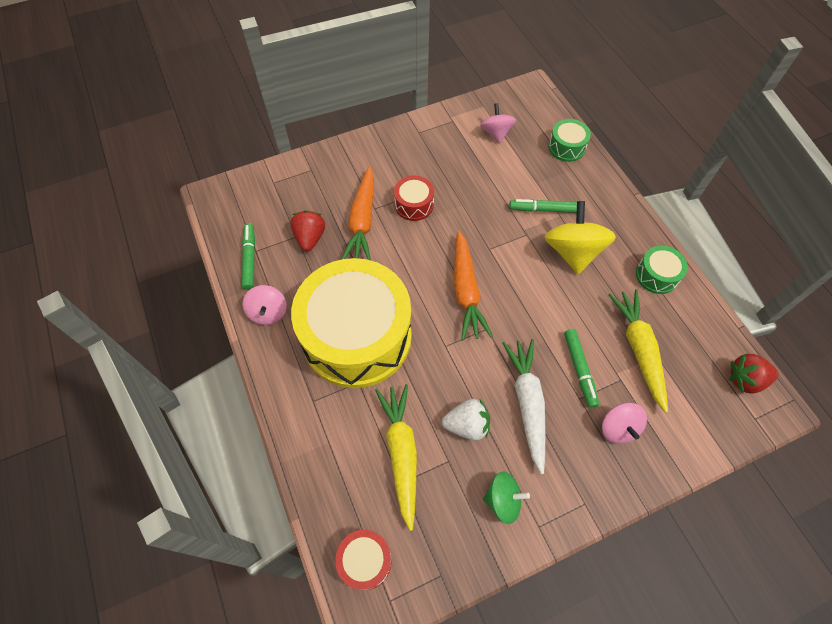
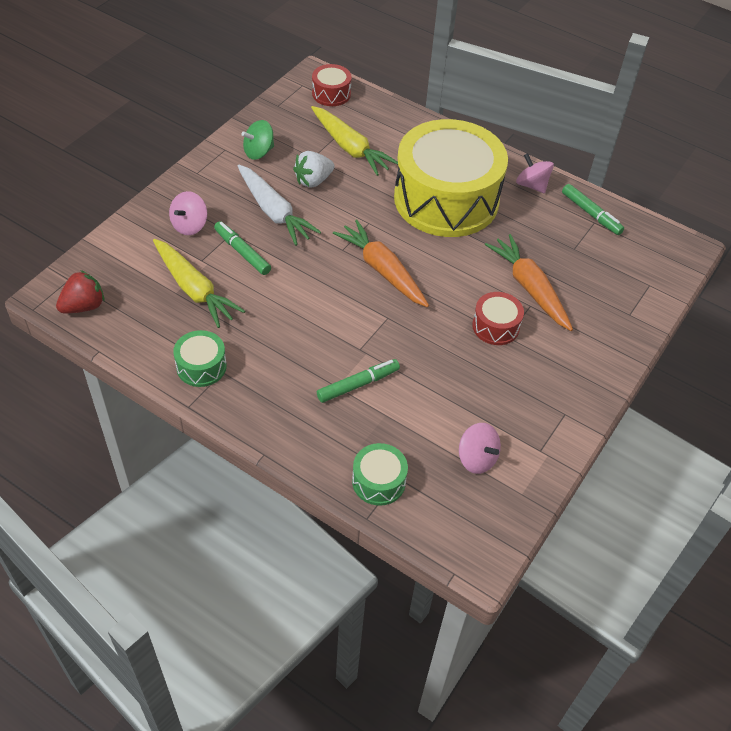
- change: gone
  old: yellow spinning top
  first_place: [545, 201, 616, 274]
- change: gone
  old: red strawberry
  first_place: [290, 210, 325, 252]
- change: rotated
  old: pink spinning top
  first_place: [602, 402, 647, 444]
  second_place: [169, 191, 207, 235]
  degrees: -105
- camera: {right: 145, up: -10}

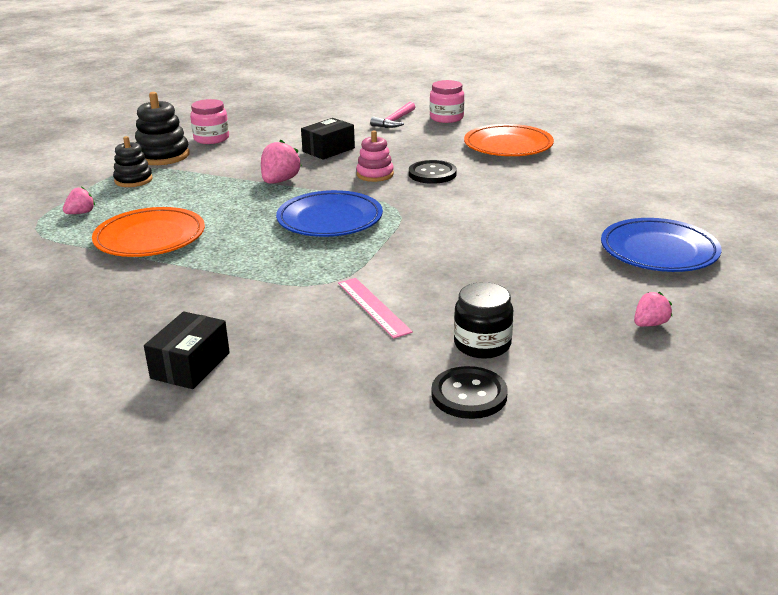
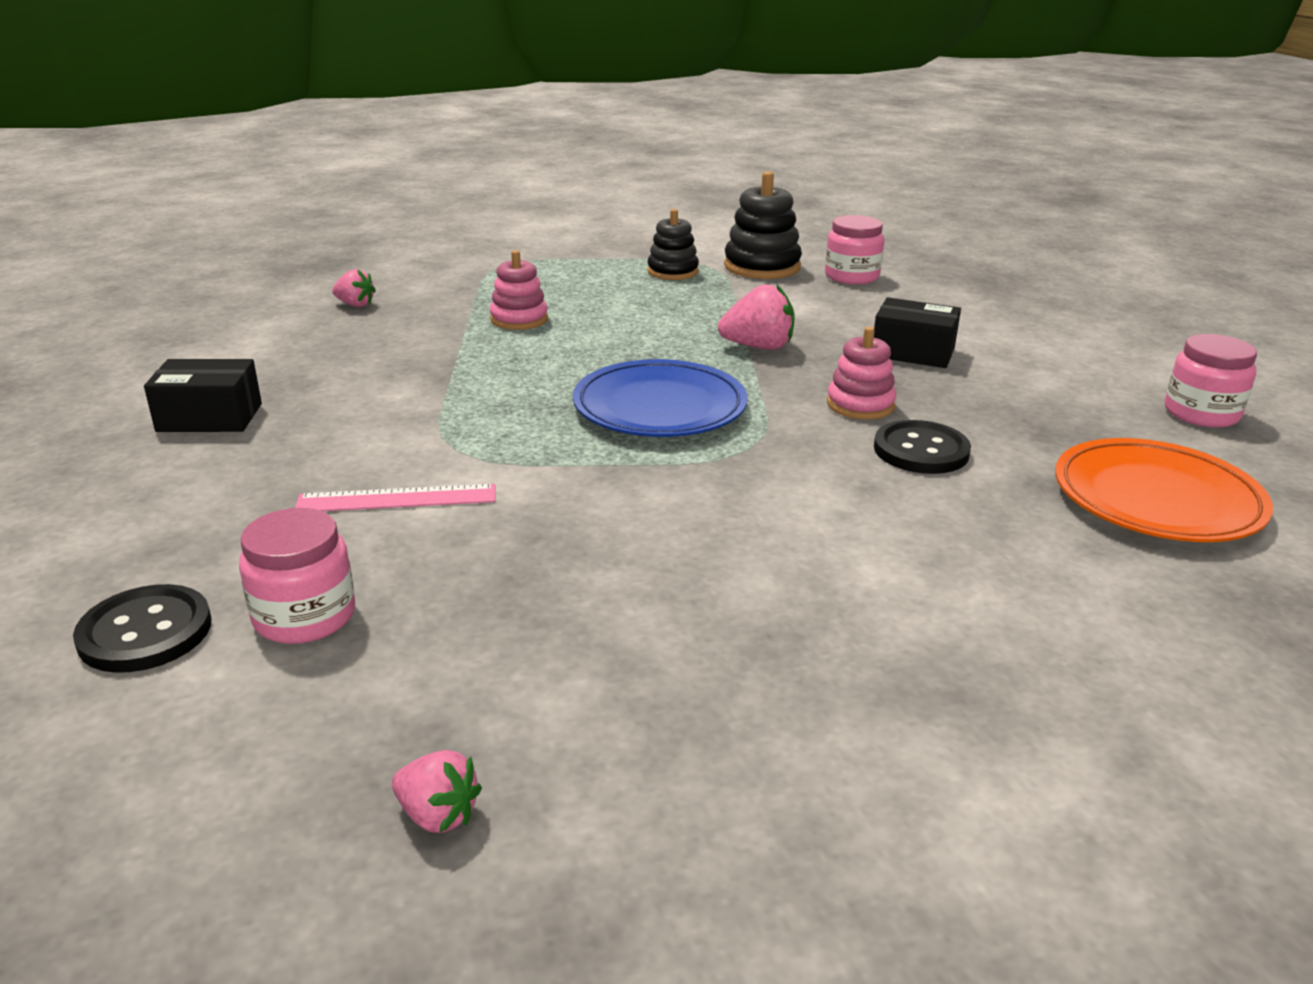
- change: gone
  old: pink hammer
  first_place: [370, 102, 415, 128]
- change: shifted
  old: pink strawberry
  first_place: [63, 187, 95, 214]
  second_place: [332, 269, 376, 307]
- change: swapped
  old: orange plate
  new: pink stacking toy
  first_place: [92, 207, 205, 257]
  second_place: [490, 250, 548, 330]
- change: gone
  old: blue plate
  first_place: [601, 218, 722, 272]
- change: rotated
  old: pink ruler
  first_place: [338, 278, 413, 338]
  second_place: [295, 484, 495, 511]
  degrees: 45
- change: repainted
  old: black jar
  new: pink jar
  first_place: [454, 282, 513, 359]
  second_place: [239, 508, 355, 644]
- camera: {right: 65, up: 0}

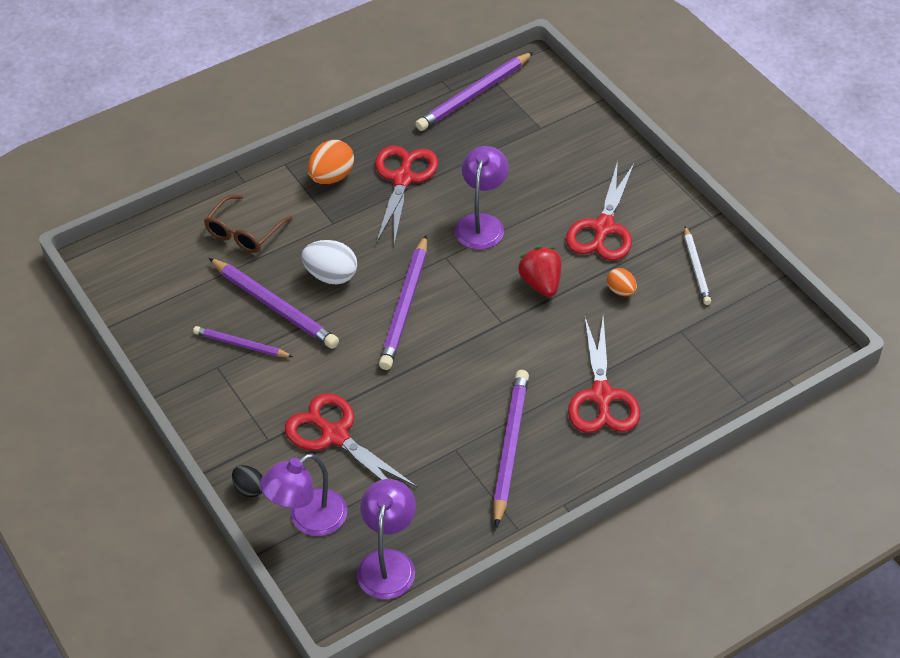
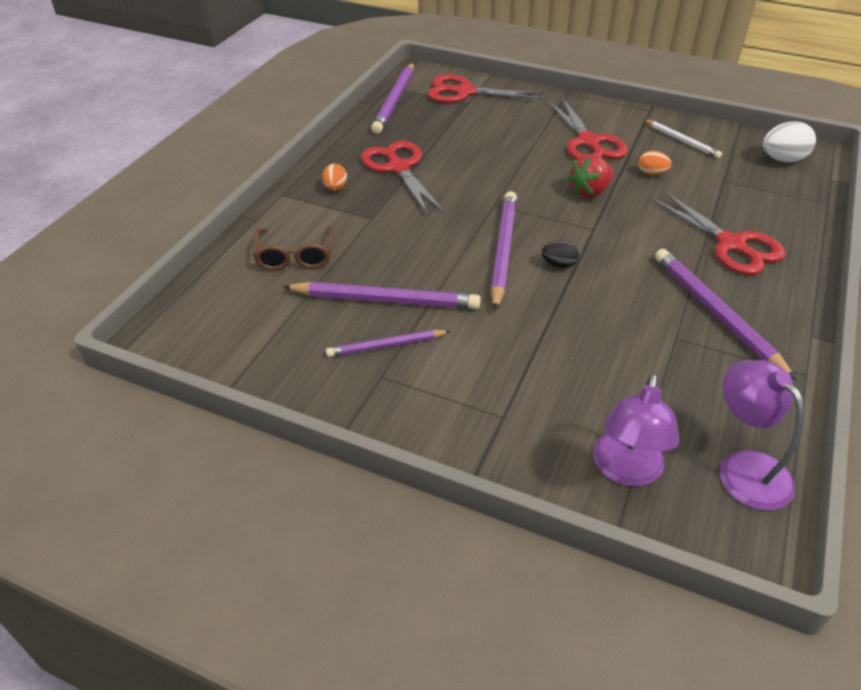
- change: scaled
  old: orange egg
  first_place: [308, 140, 354, 184]
  second_place: [322, 164, 347, 191]
  factor: 0.59
- change: gone
  old: purple lamp
  first_place: [455, 146, 509, 250]
- change: rotated
  old: purple pencil
  first_place: [379, 235, 427, 370]
  second_place: [491, 191, 517, 311]
  degrees: -150
- change: shifted
  old: white egg
  first_place: [301, 240, 357, 284]
  second_place: [763, 121, 816, 162]
- change: rotated
  old: red strawberry
  first_place: [518, 247, 561, 297]
  second_place: [567, 154, 614, 198]
  degrees: -75
- change: shifted
  old: red scissors
  first_place: [285, 393, 418, 488]
  second_place: [428, 74, 544, 103]
- change: shifted
  old: black egg
  first_place: [232, 465, 263, 498]
  second_place: [542, 240, 579, 268]
- camera: {right: -35, up: -5}

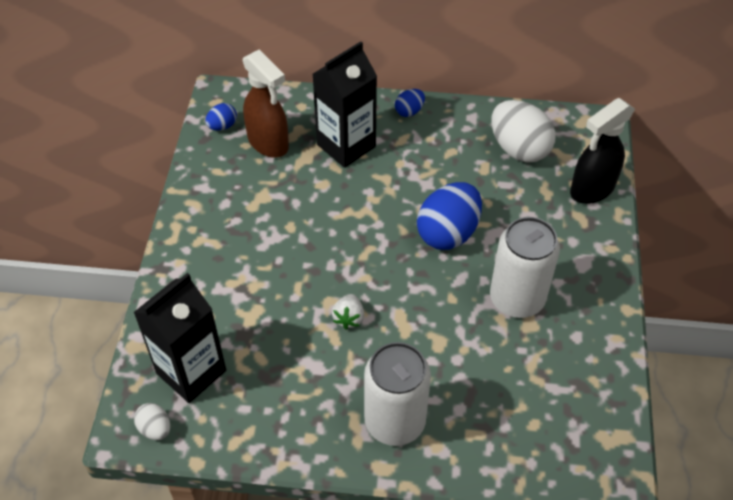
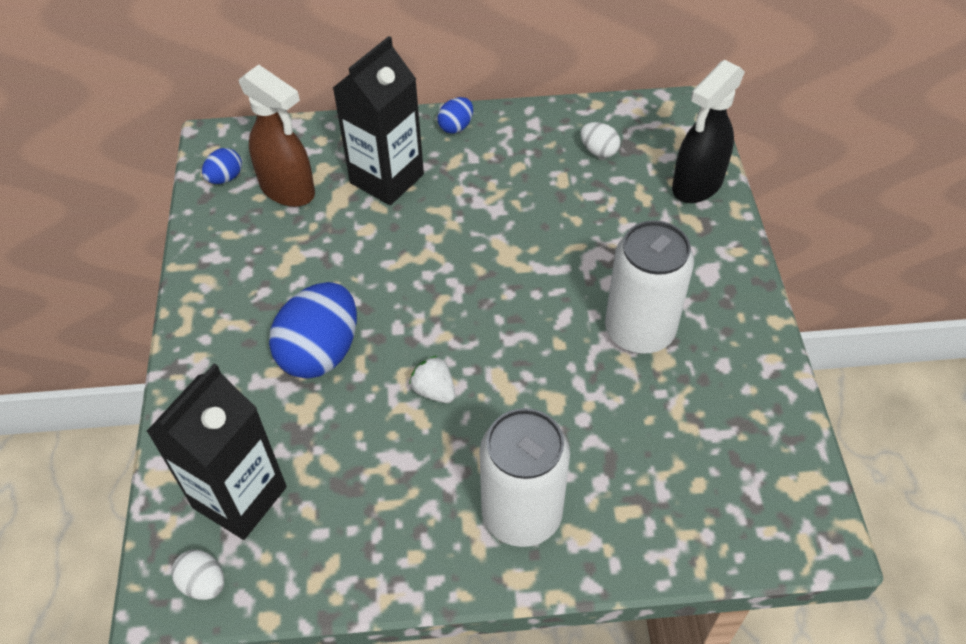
- change: scaled
  old: white egg
  first_place: [492, 100, 556, 163]
  second_place: [580, 122, 620, 158]
  factor: 0.49
- change: shifted
  old: blue egg
  first_place: [417, 182, 482, 250]
  second_place: [269, 282, 357, 379]
- change: rotated
  old: white strawberry
  first_place: [332, 294, 364, 329]
  second_place: [409, 355, 455, 403]
  degrees: 135
- camera: {right: -10, up: 0}

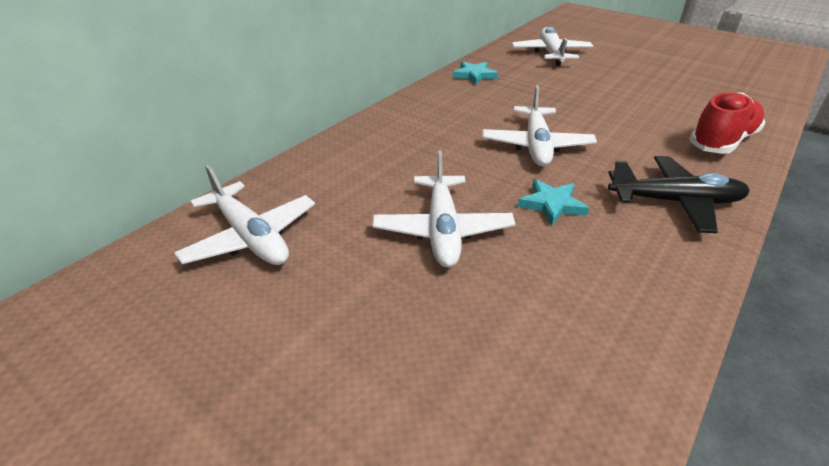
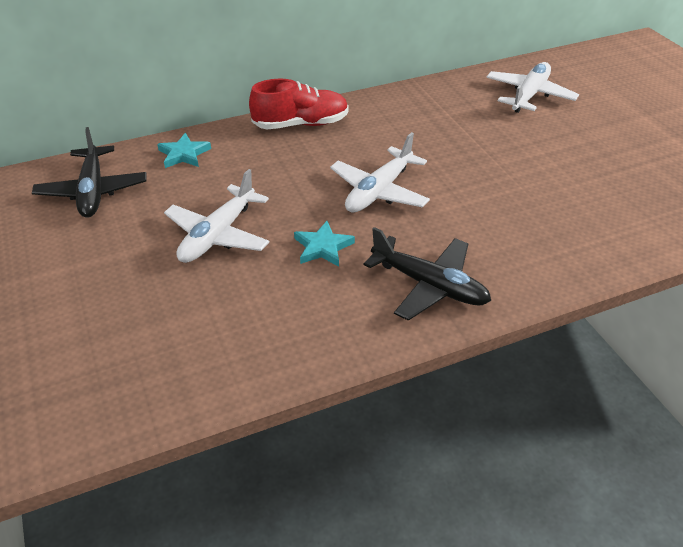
- change: shifted
  old: turquoise star
  first_place: [453, 61, 498, 85]
  second_place: [157, 133, 211, 168]
- change: shifted
  old: red shoe
  first_place: [689, 92, 765, 154]
  second_place: [249, 78, 349, 129]
- change: repainted
  old: white plane
  new: black plane
  first_place: [174, 165, 315, 265]
  second_place: [32, 127, 147, 217]
- camera: {right: 30, up: 5}

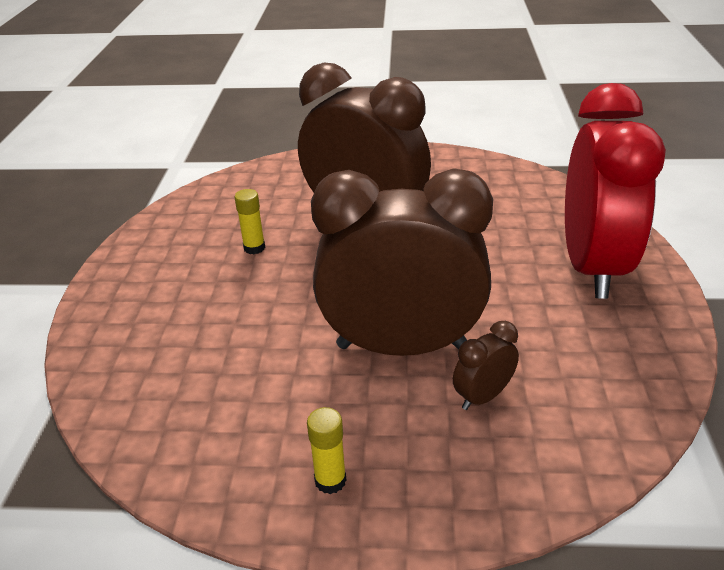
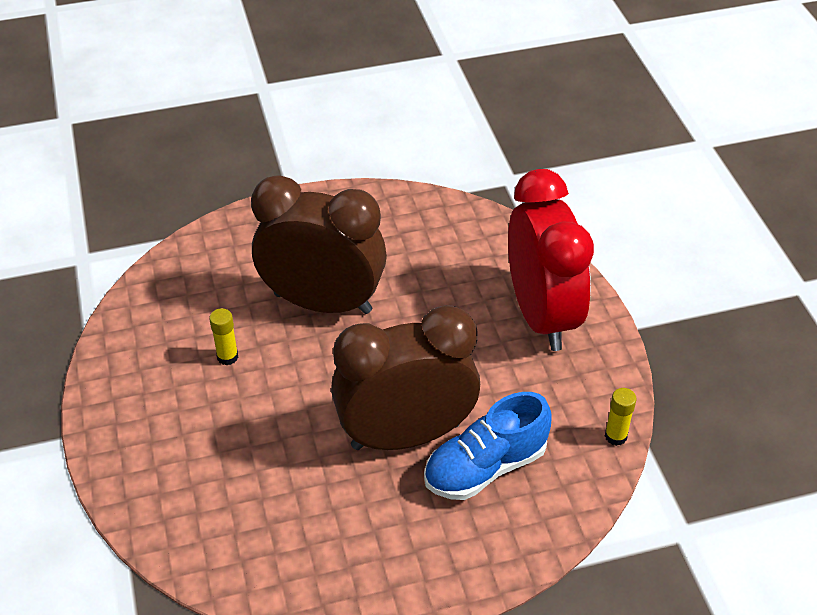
- change: swapped
  old: brown clock
  new: blue shoe
  first_place: [453, 321, 519, 410]
  second_place: [424, 392, 552, 500]
- change: shifted
  old: yellow glue stick
  first_place: [307, 407, 346, 494]
  second_place: [605, 388, 637, 446]
- camera: {right: -20, up: 10}

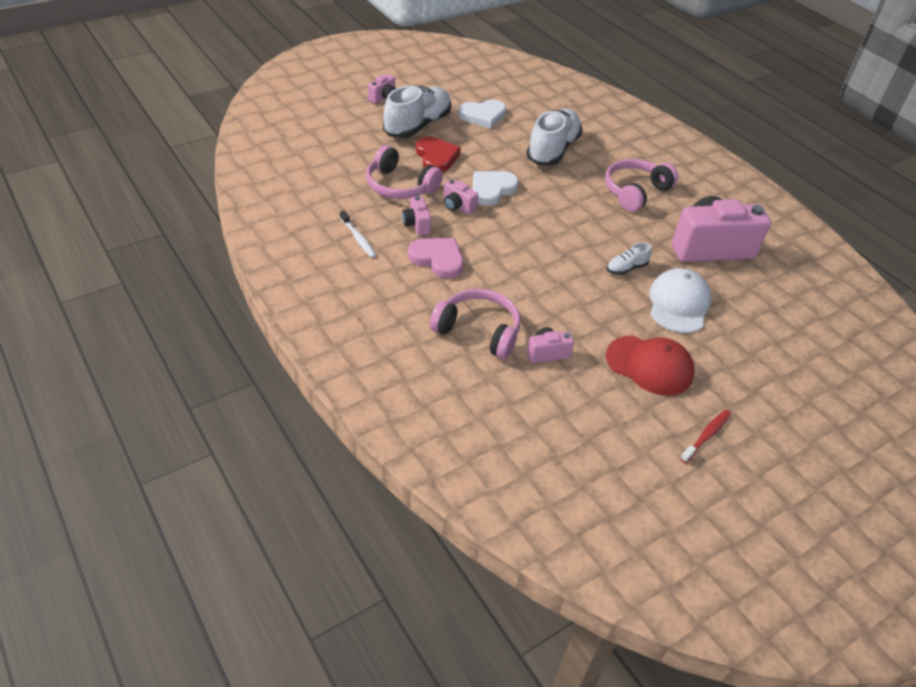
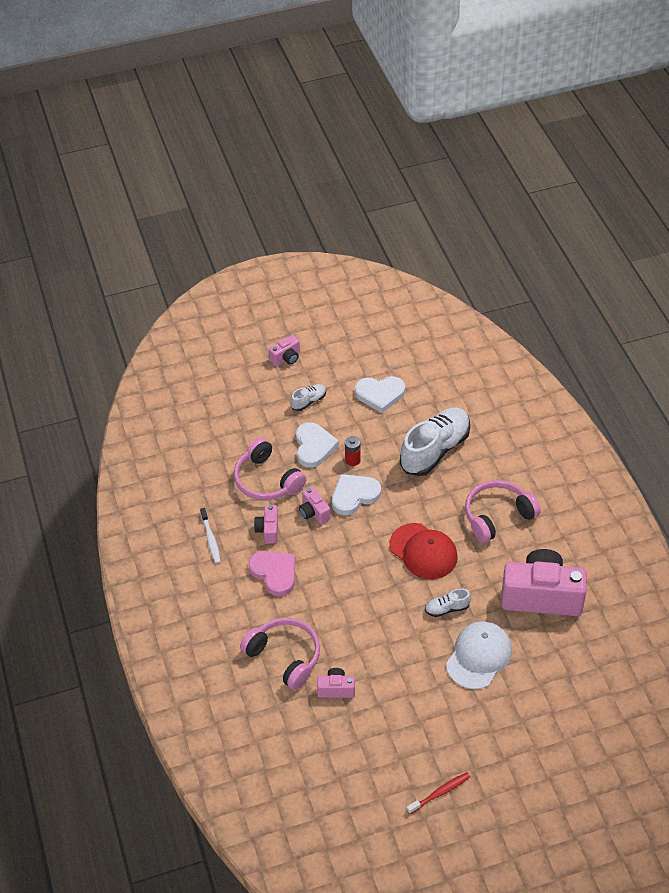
- change: scaled
  old: white shoe
  first_place: [383, 85, 451, 138]
  second_place: [291, 384, 326, 411]
  factor: 0.45
- change: repainted
  old: red heart
  new: white heart
  first_place: [416, 136, 461, 172]
  second_place: [296, 422, 339, 468]
- change: shifted
  old: red cap
  first_place: [606, 336, 695, 396]
  second_place: [389, 523, 458, 579]
- change: new
  new: red battery
  second_place: [345, 436, 361, 466]
- camera: {right: 20, up: 5}

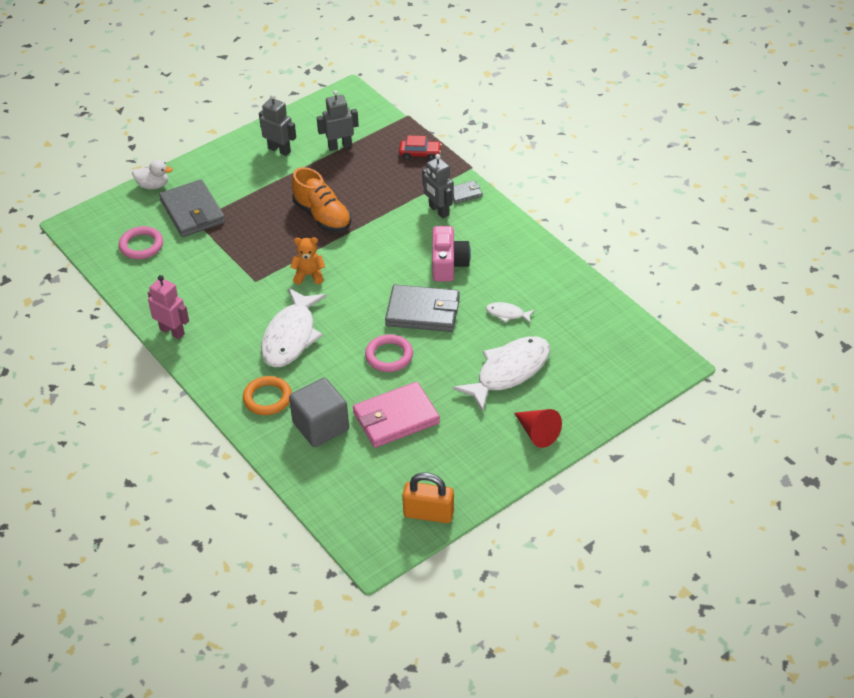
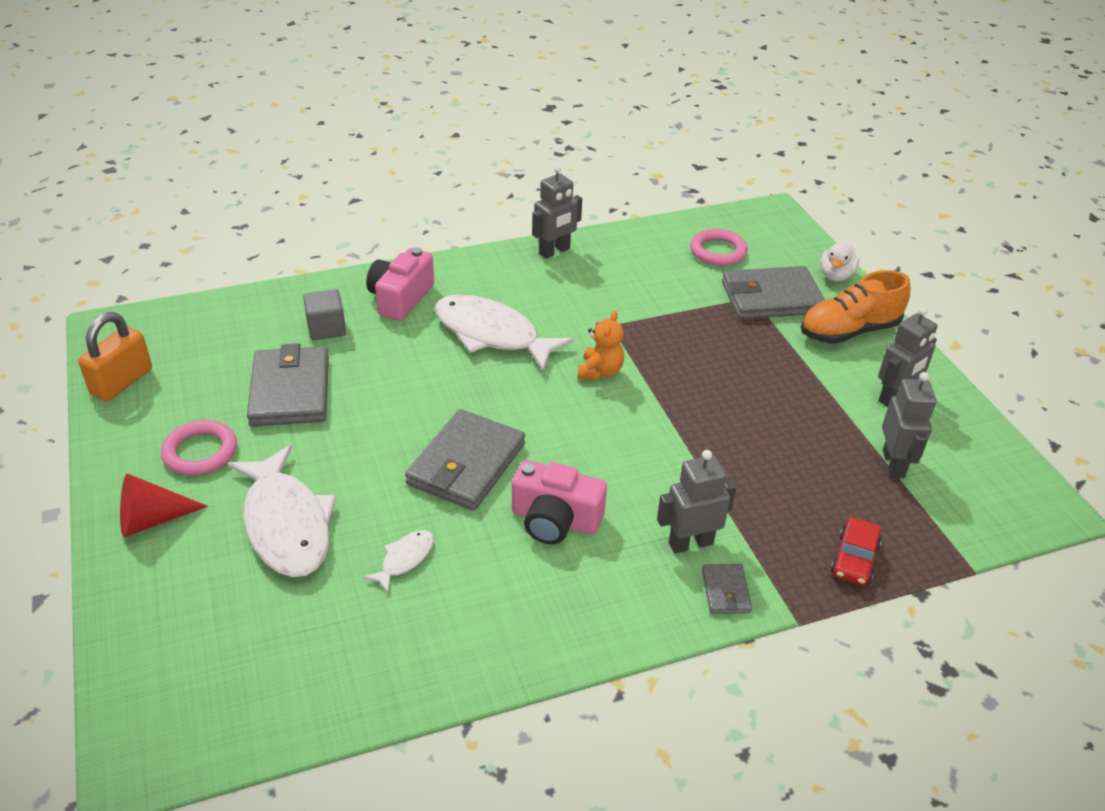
- change: shifted
  old: orange shoe
  first_place: [292, 167, 351, 232]
  second_place: [801, 270, 910, 344]
- change: repainted
  old: pink robot
  new: grey robot
  first_place: [148, 275, 189, 339]
  second_place: [532, 165, 582, 259]
- change: shifted
  old: pink ring
  first_place: [365, 334, 413, 372]
  second_place: [161, 420, 237, 475]
- change: swapped
  old: orange ring
  new: pink camera
  first_place: [243, 376, 292, 415]
  second_place: [366, 247, 434, 321]
- change: scaled
  old: grey cube
  first_place: [289, 378, 349, 447]
  second_place: [303, 289, 346, 340]
  factor: 0.63
- change: repainted
  old: pink wallet
  new: grey wallet
  first_place: [353, 382, 440, 448]
  second_place: [247, 344, 329, 427]
- camera: {right: 105, up: -5}

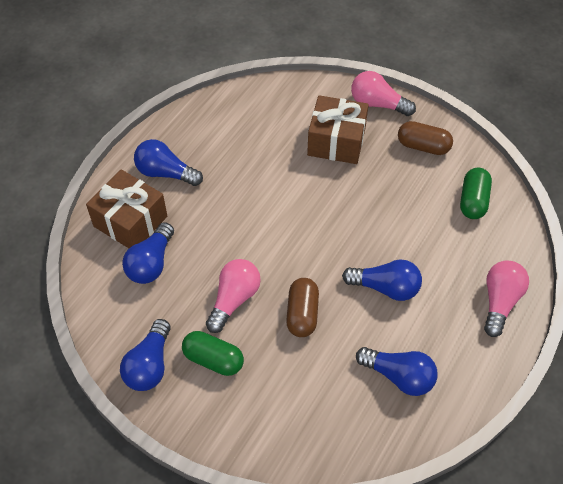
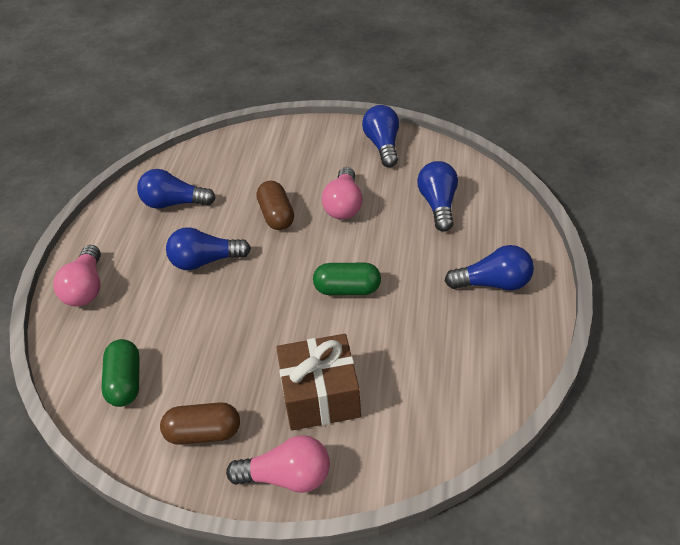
- change: gone
  old: brown gift
  first_place: [86, 169, 167, 248]
- change: shifted
  old: green capsule
  first_place: [182, 331, 244, 376]
  second_place: [313, 263, 381, 295]
- camera: {right: 160, up: -10}

